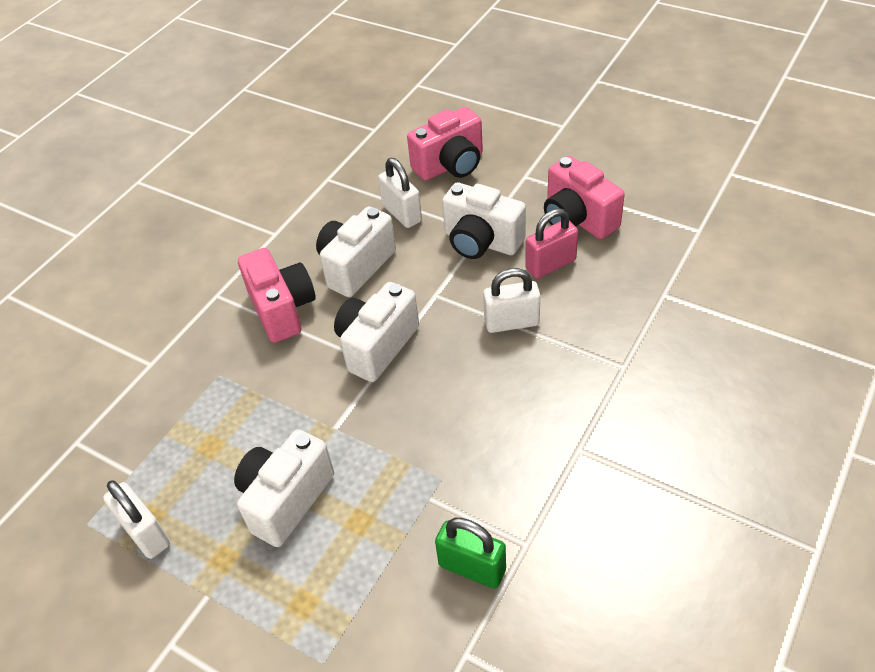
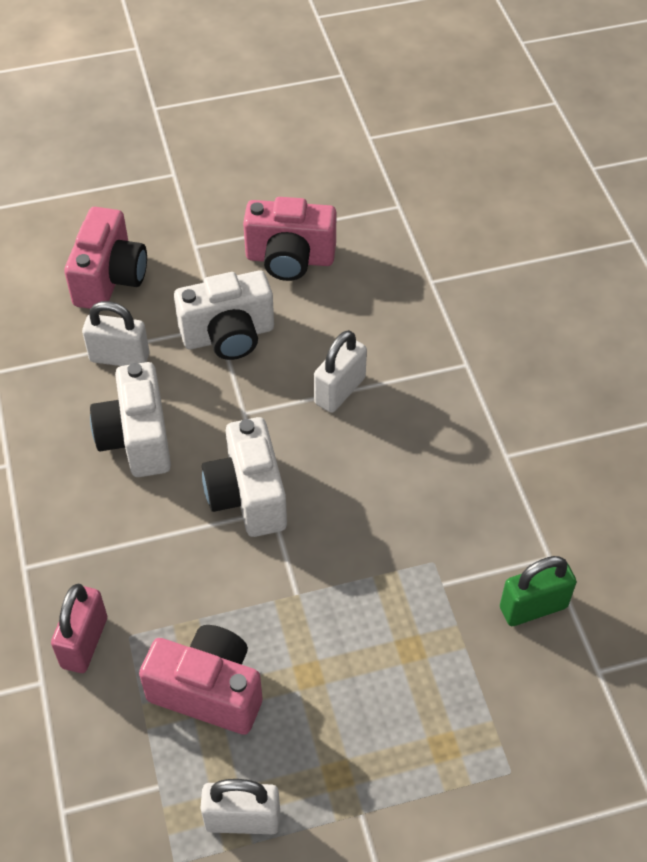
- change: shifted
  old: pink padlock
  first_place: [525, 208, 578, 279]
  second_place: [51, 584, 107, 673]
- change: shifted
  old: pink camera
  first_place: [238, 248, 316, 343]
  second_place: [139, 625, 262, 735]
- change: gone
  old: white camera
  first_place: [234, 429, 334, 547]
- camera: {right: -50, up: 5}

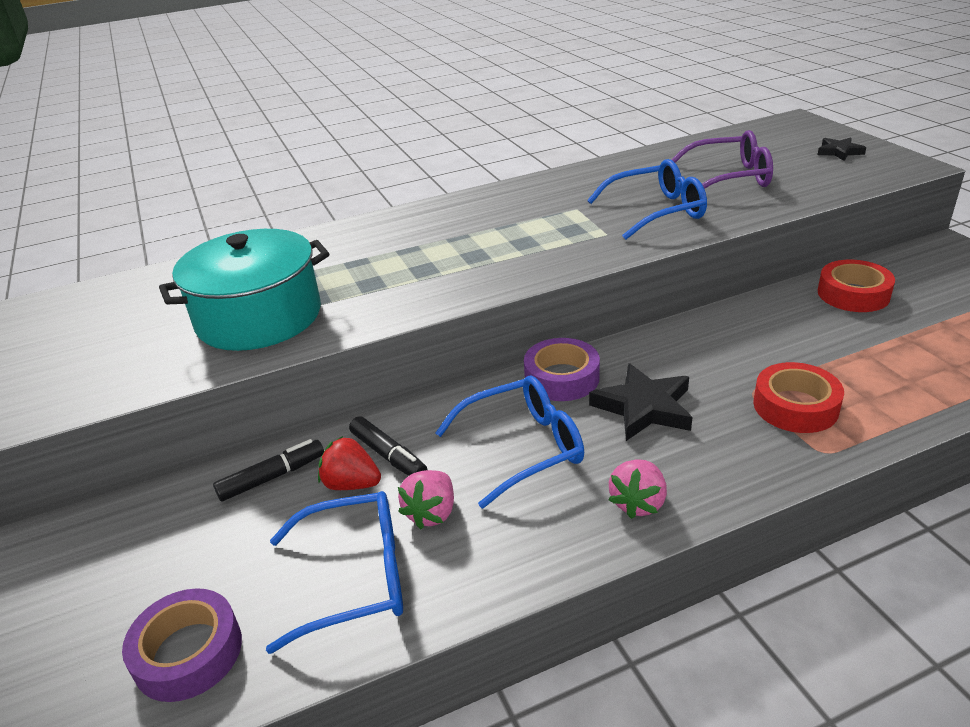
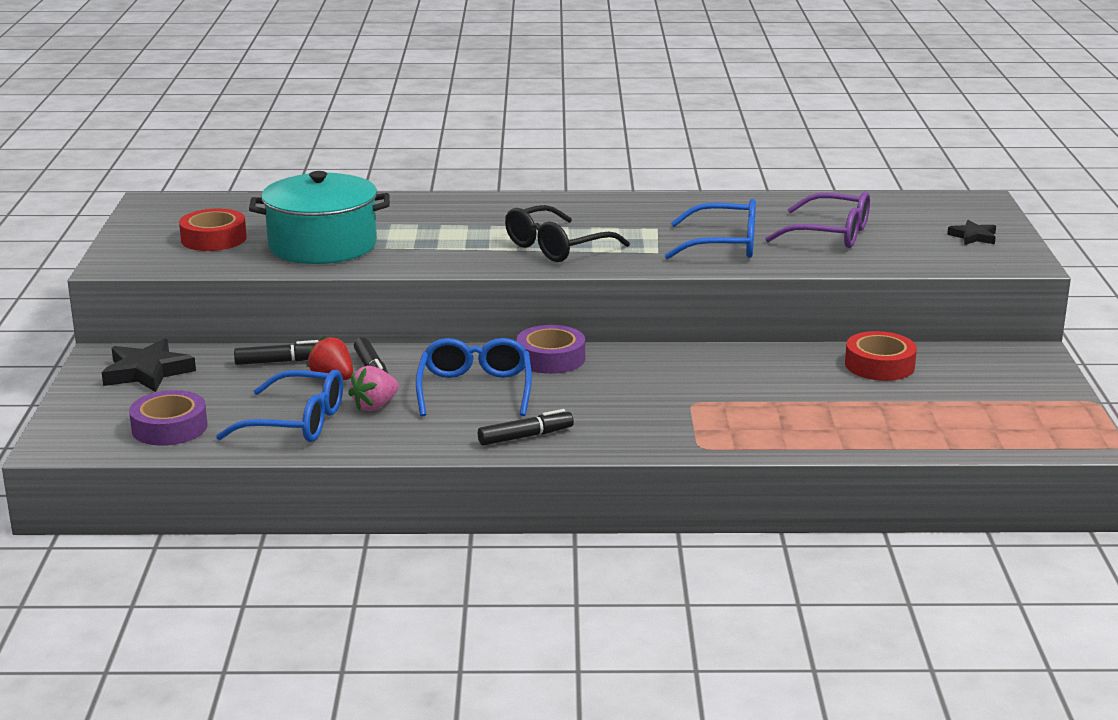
- change: shifted
  old: red tape
  first_place: [754, 362, 844, 433]
  second_place: [179, 208, 247, 251]
- change: shifted
  old: black star
  first_place: [589, 363, 692, 441]
  second_place: [102, 339, 196, 392]
- change: rotated
  old: blue glasses
  first_place: [435, 376, 584, 508]
  second_place: [416, 338, 532, 417]
  degrees: -90
- change: swapped
  old: pink strawberry
  new: black marker
  first_place: [609, 459, 667, 519]
  second_place: [478, 409, 574, 446]
- change: new
  new: black glasses
  second_place: [505, 205, 630, 262]
- camera: {right: 20, up: -10}

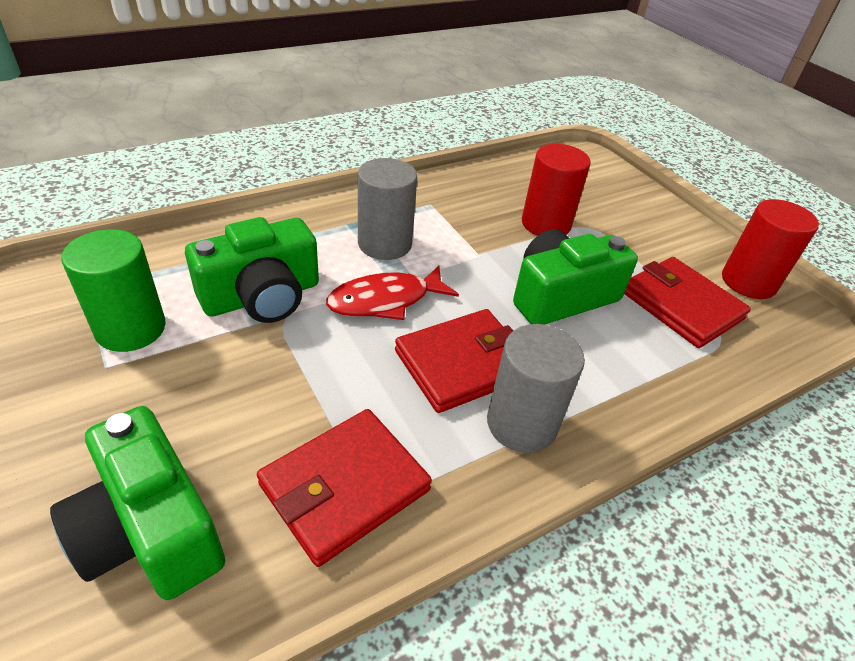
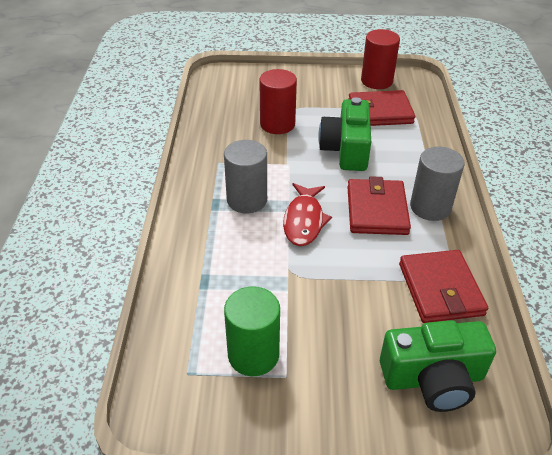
- change: gone
  old: green camera
  first_place: [185, 217, 319, 323]
- camera: {right: -55, up: 0}

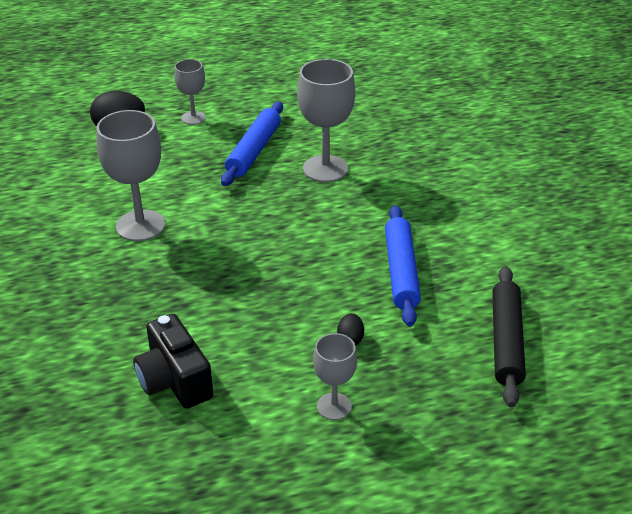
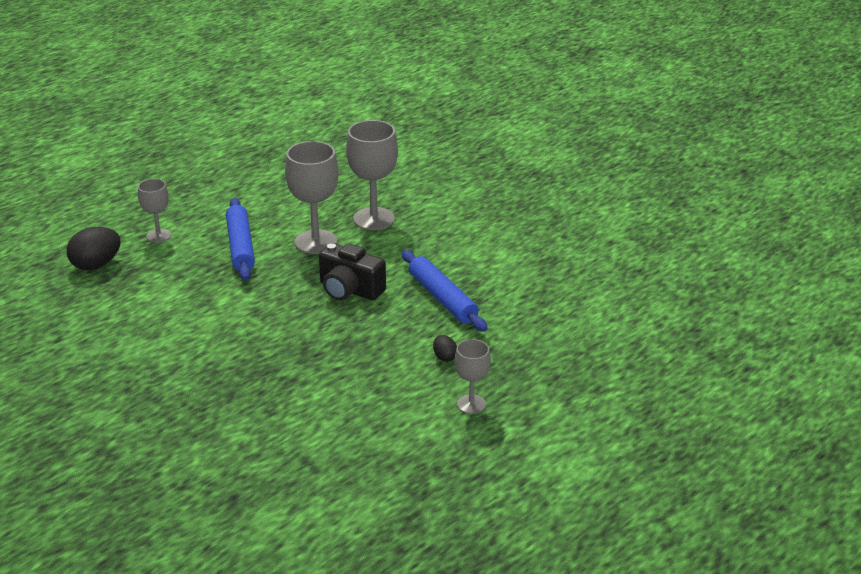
- change: shifted
  old: grey goblet
  first_place: [96, 110, 165, 241]
  second_place: [346, 120, 398, 230]
- change: gone
  old: black rolling pin
  first_place: [492, 266, 526, 407]
- change: shifted
  old: black camera
  first_place: [133, 314, 213, 409]
  second_place: [319, 243, 386, 301]
- camera: {right: -30, up: -5}

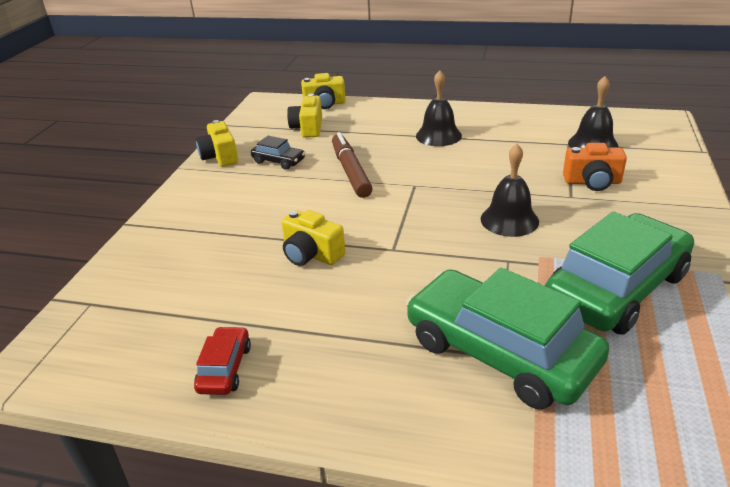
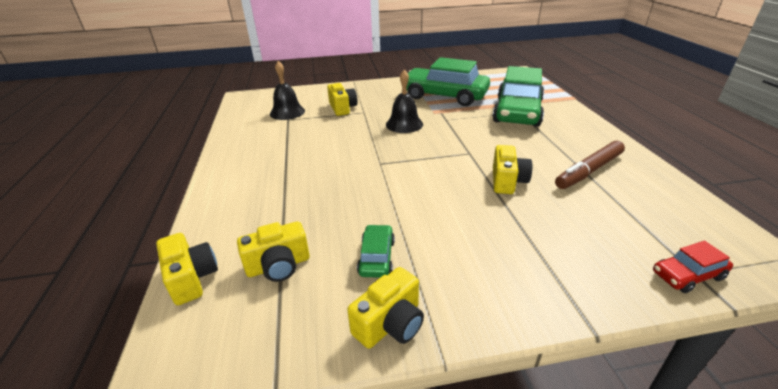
- change: gone
  old: black bell
  first_place: [416, 70, 462, 146]
- change: shifted
  old: brown marker
  first_place: [332, 132, 373, 198]
  second_place: [555, 141, 625, 189]
- change: repainted
  old: black car
  new: green car
  first_place: [251, 136, 305, 170]
  second_place: [357, 225, 395, 278]
- change: repainted
  old: orange camera
  new: yellow camera
  first_place: [563, 143, 627, 191]
  second_place: [327, 83, 358, 116]
- change: shifted
  old: red car
  first_place: [194, 326, 251, 395]
  second_place: [653, 241, 733, 293]
- camera: {right: -115, up: 0}

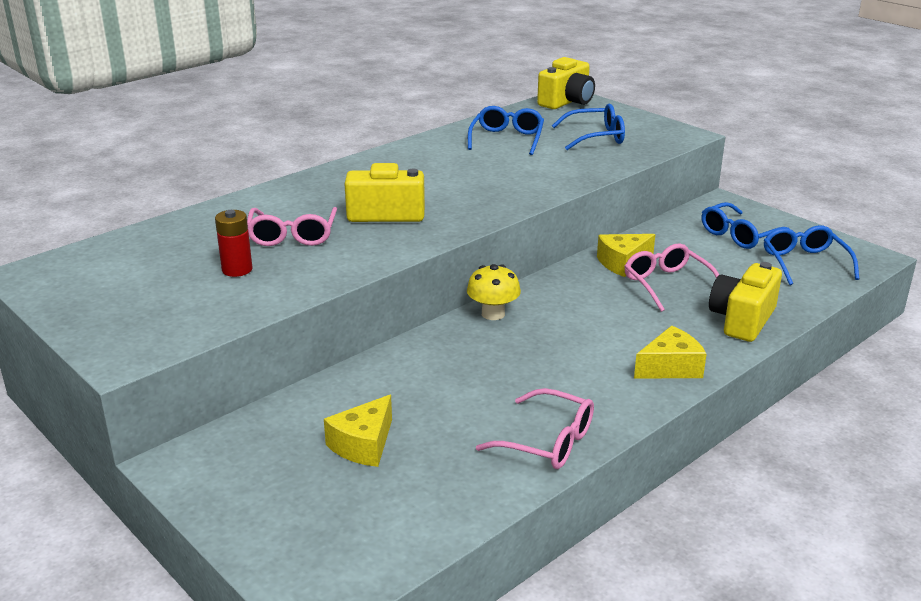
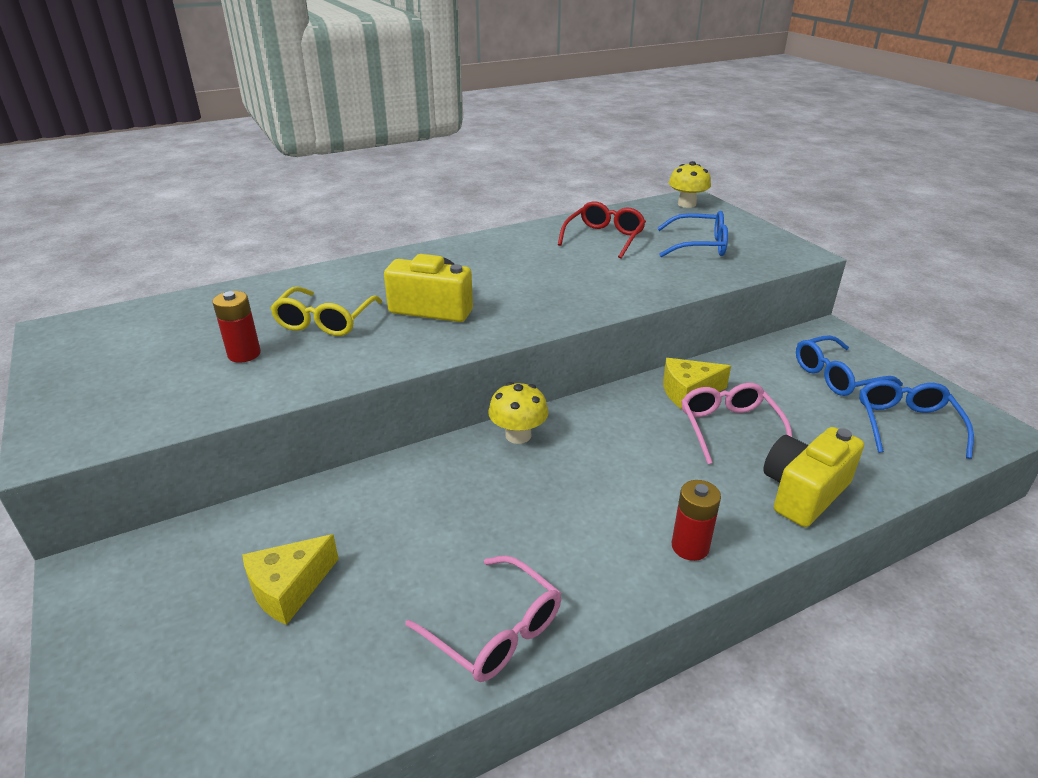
- change: swapped
  old: yellow camera
  new: yellow mushroom
  first_place: [537, 57, 595, 109]
  second_place: [669, 161, 711, 208]
- change: repainted
  old: blue glasses
  new: red glasses
  first_place: [468, 106, 544, 155]
  second_place: [558, 201, 646, 259]
- change: repainted
  old: pink glasses
  new: yellow glasses
  first_place: [247, 207, 337, 246]
  second_place: [270, 287, 382, 336]
- change: swapped
  old: yellow cheese
  new: red battery
  first_place: [634, 326, 707, 378]
  second_place: [672, 480, 721, 561]
- camera: {right: 15, up: 5}

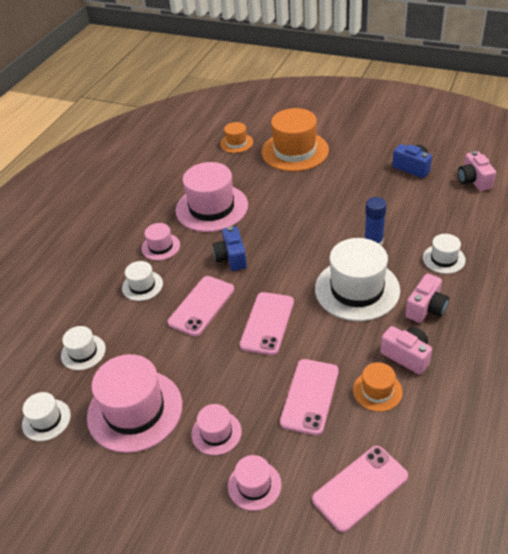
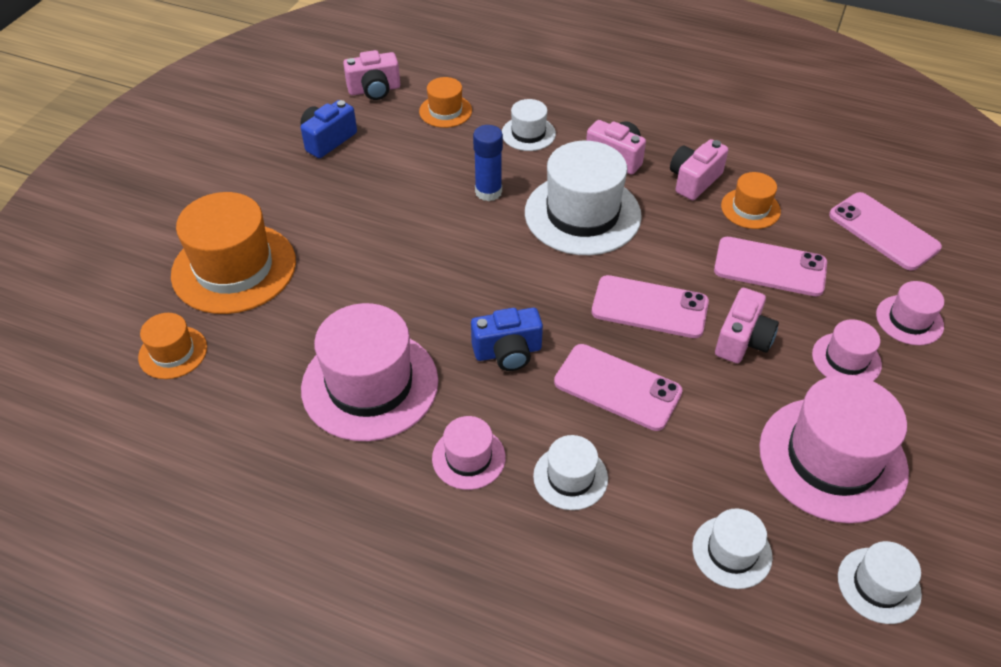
- change: new
  new: orange hat
  second_place: [419, 77, 472, 128]
- change: new
  new: pink camera
  second_place: [715, 288, 779, 363]
- camera: {right: -95, up: 5}

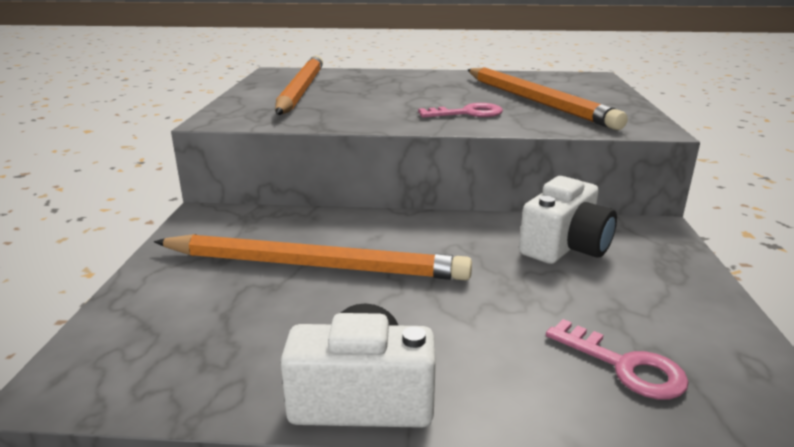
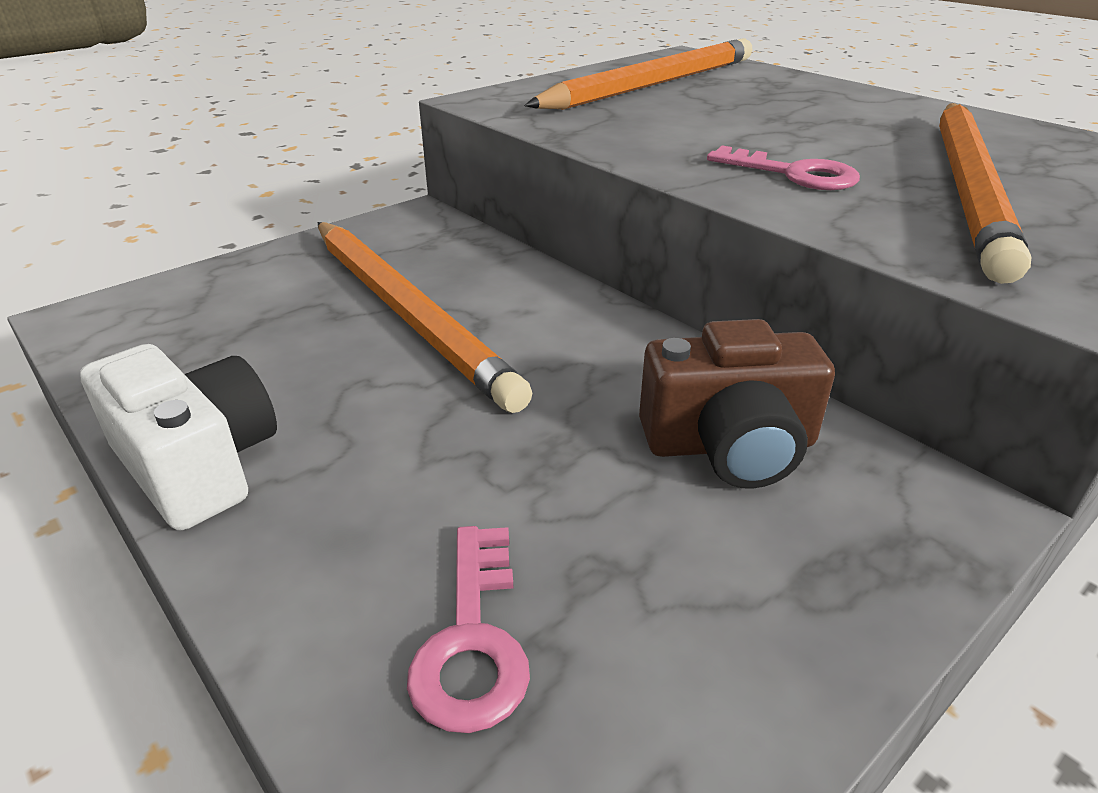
- change: repainted
  old: white camera
  new: brown camera
  first_place: [519, 176, 617, 264]
  second_place: [639, 319, 835, 489]
- camera: {right: 45, up: 10}

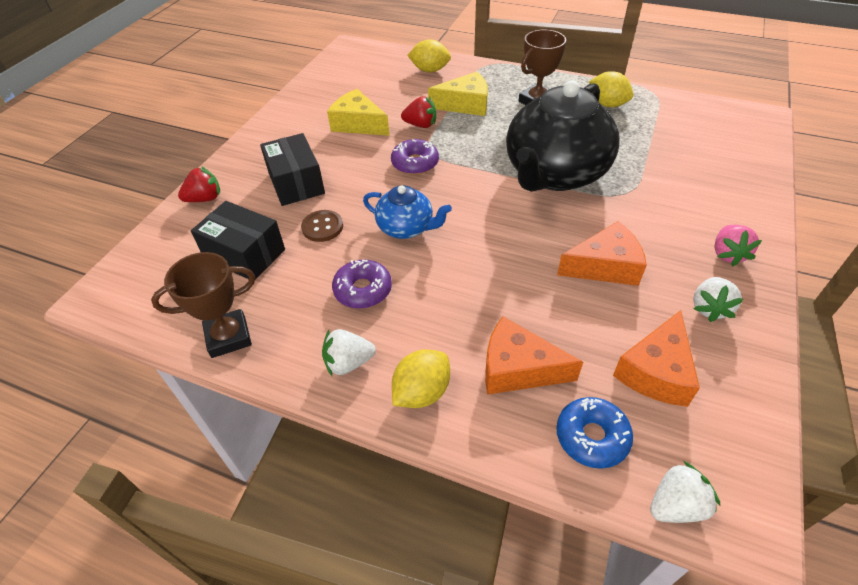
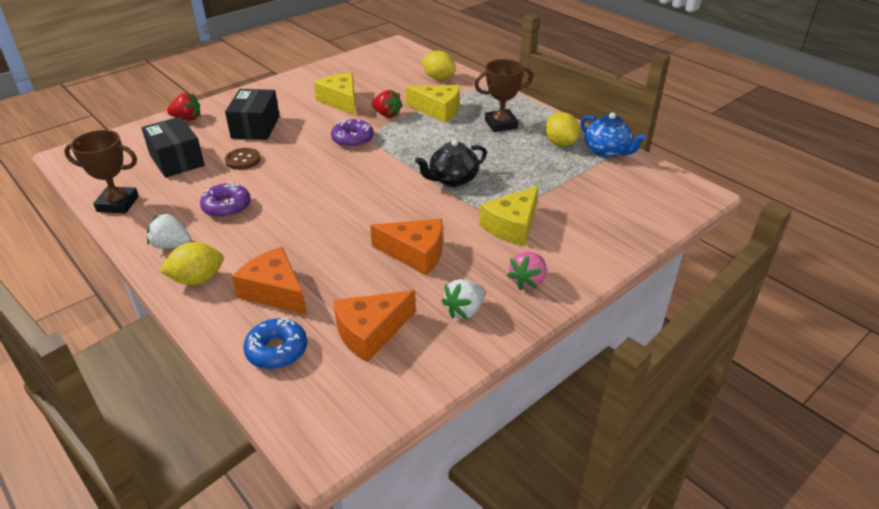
- change: scaled
  old: black teapot
  first_place: [506, 80, 620, 192]
  second_place: [415, 139, 487, 187]
  factor: 0.49
- change: shifted
  old: blue teapot
  first_place: [363, 185, 452, 239]
  second_place: [581, 112, 646, 158]
- change: gone
  old: white strawberry
  first_place: [650, 461, 720, 523]
- change: new
  new: yellow cheese
  second_place: [480, 186, 538, 246]
- camera: {right: 25, up: -10}

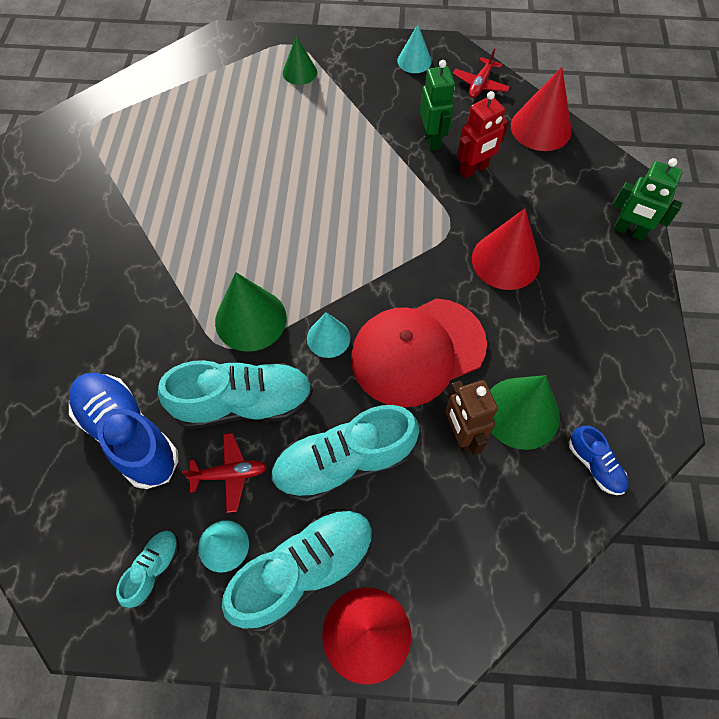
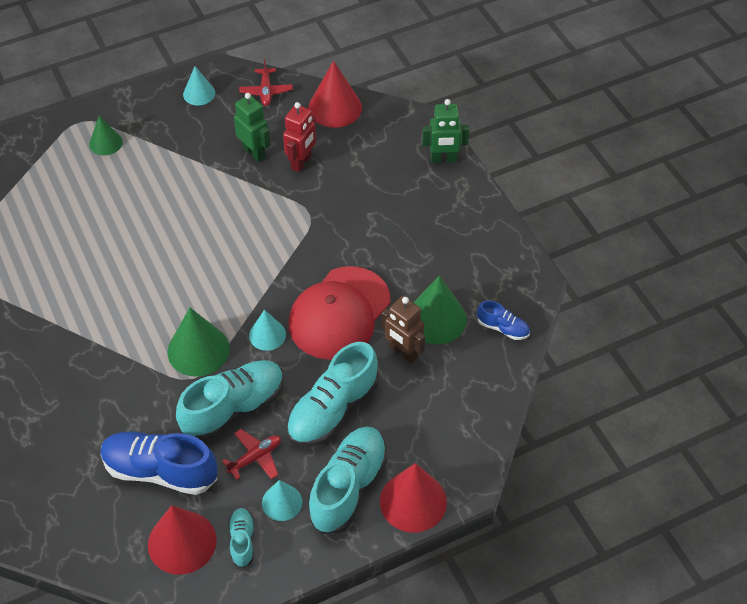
- change: shifted
  old: red cone
  first_place: [472, 208, 540, 290]
  second_place: [148, 505, 217, 574]
- camera: {right: -30, up: -10}

